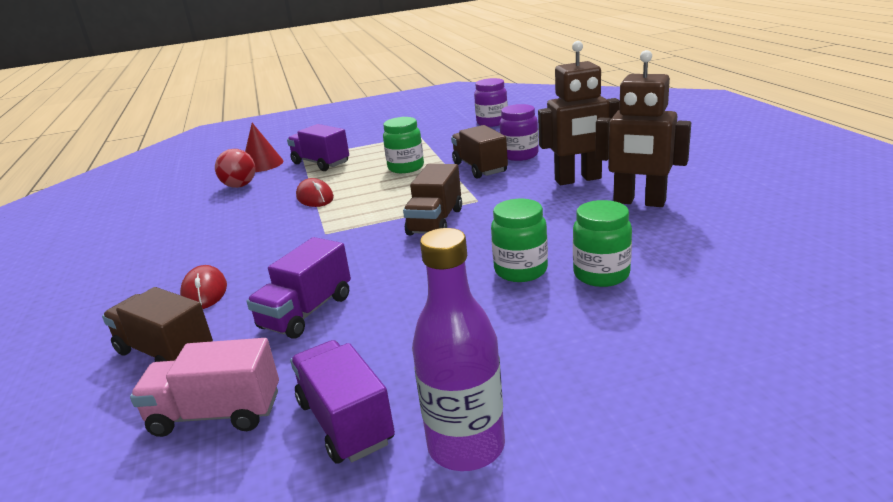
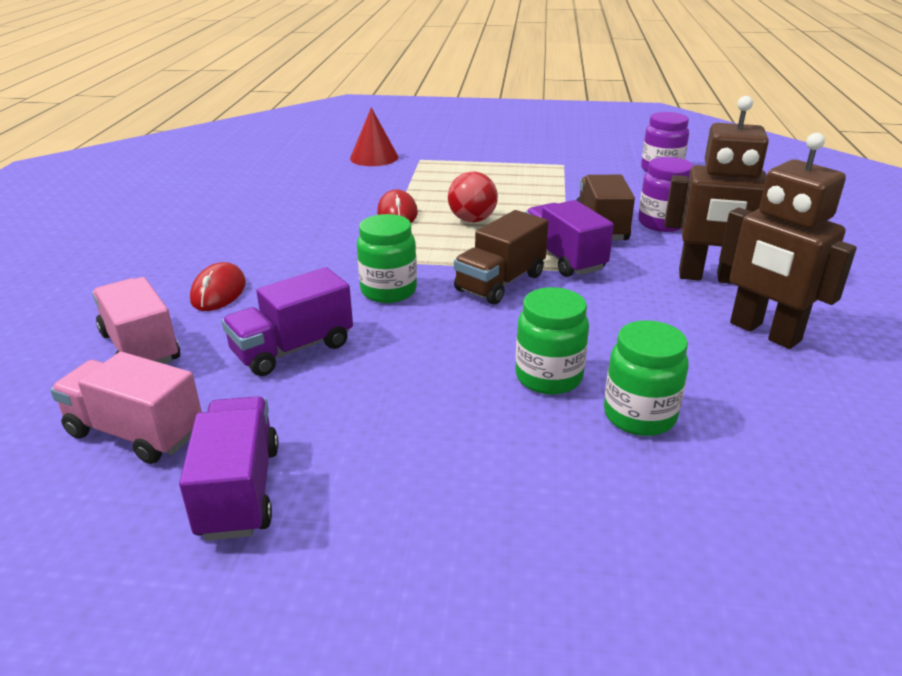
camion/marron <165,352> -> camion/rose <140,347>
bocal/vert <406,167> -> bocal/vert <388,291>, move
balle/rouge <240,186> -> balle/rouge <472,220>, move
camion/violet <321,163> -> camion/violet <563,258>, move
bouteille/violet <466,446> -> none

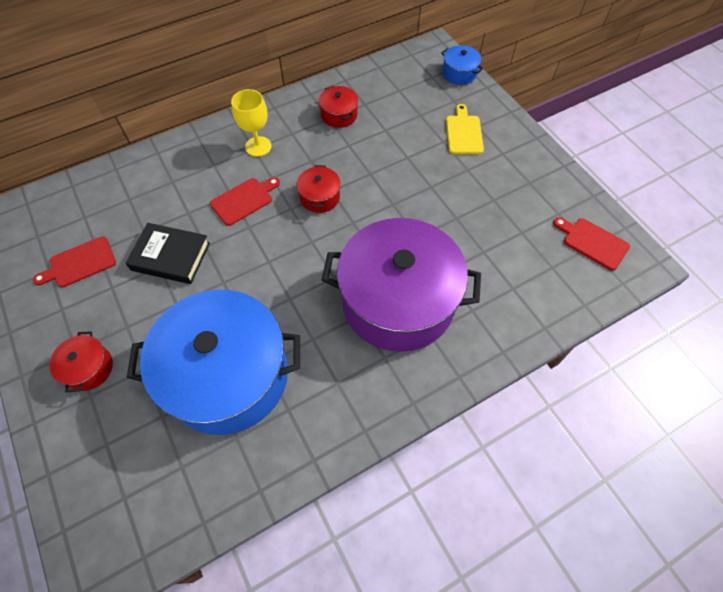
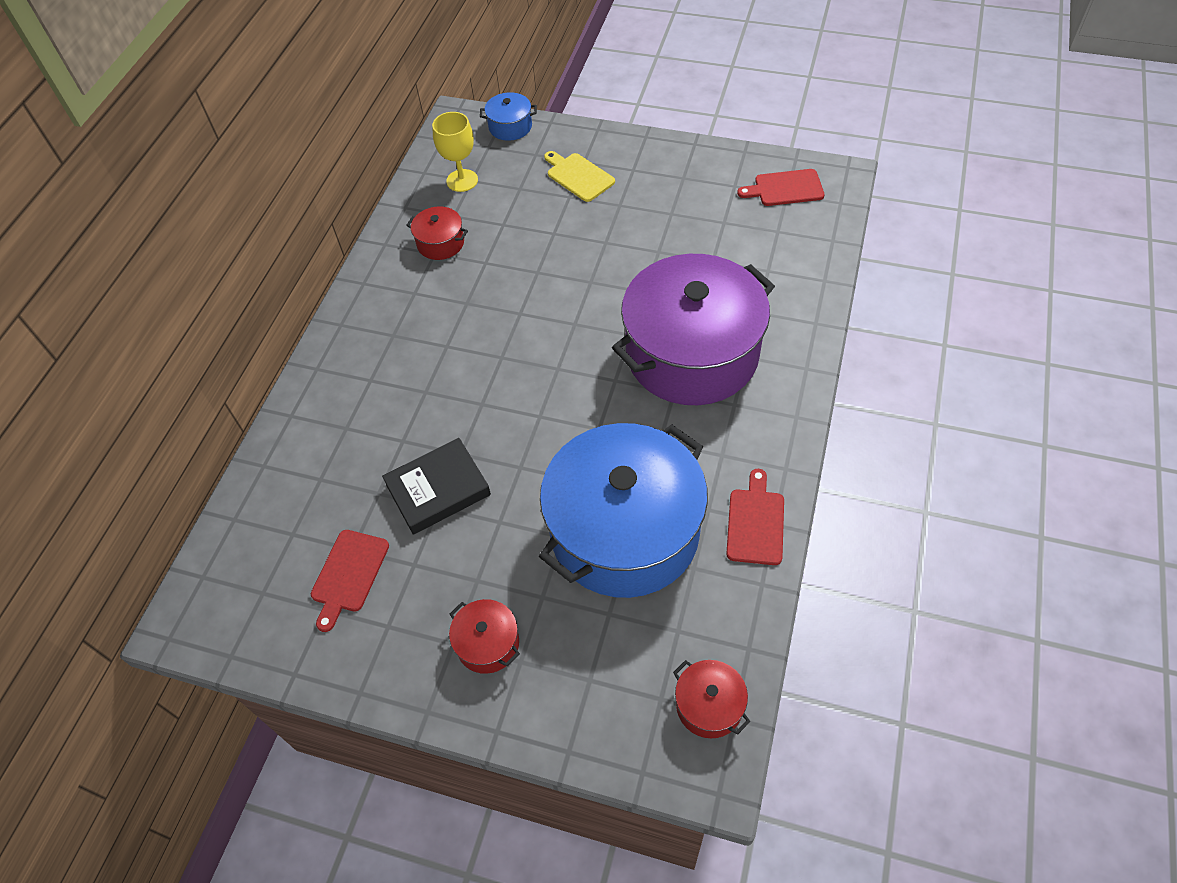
verre à pied/jaune <258,146> -> verre à pied/jaune <462,180>, move
marmite/rouge <319,197> -> marmite/rouge <709,705>, move
planche à découper/rouge <244,200> -> planche à découper/rouge <755,522>, move

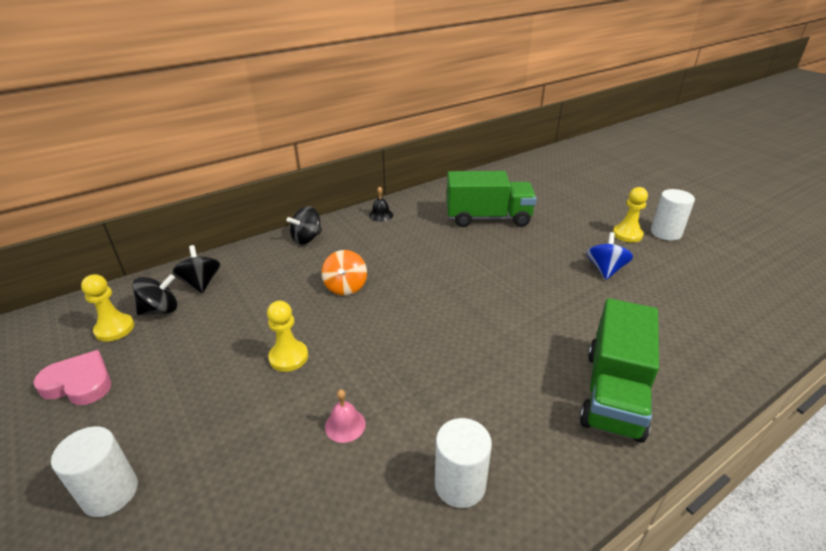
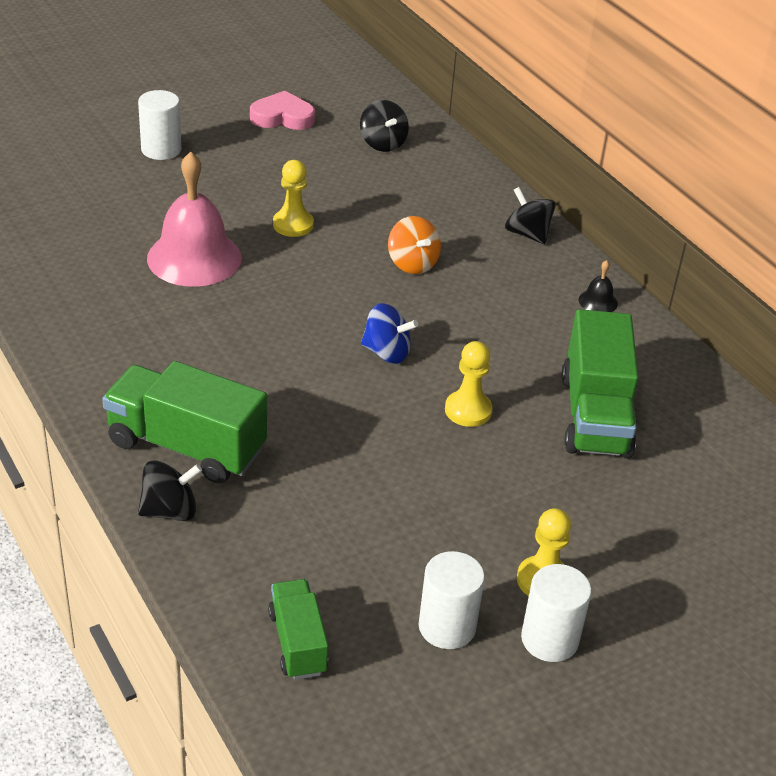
toupie/noir <201,283> -> toupie/noir <170,511>, move
cloche/rose <345,425> -> cloche/rose <194,258>, x2.41
cœur/rose <79,383> -> cœur/rose <282,117>, 105 degrees counterclockwise
none -> camion/vert <298,642>
toupie/bleu <605,270> -> toupie/bleu <386,352>, move
toupie/orange <345,287> -> toupie/orange <412,263>, 120 degrees counterclockwise
cylindre/blanc <460,484> -> cylindre/blanc <447,627>, move
pion/jaune <114,329> -> pion/jaune <468,410>, move

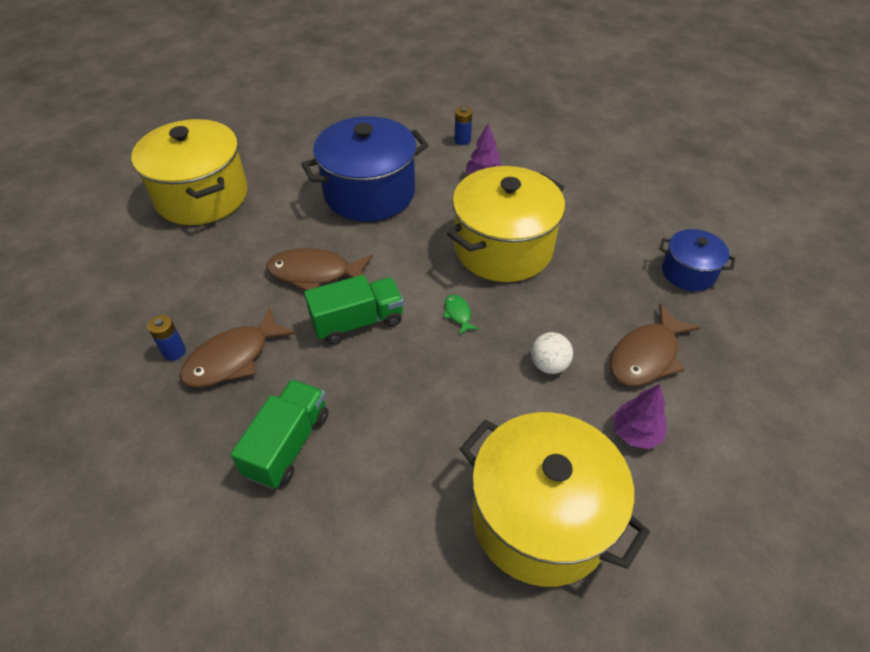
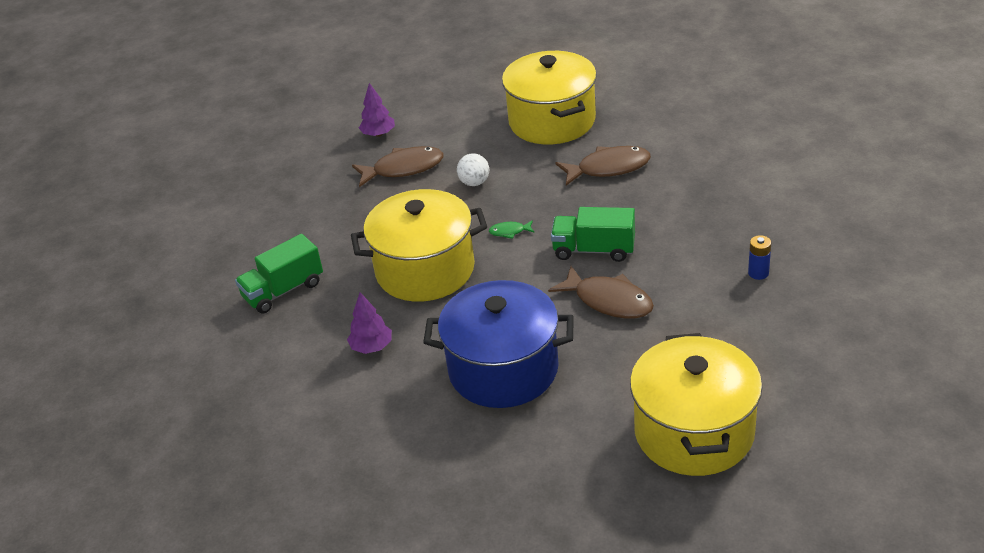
camion/vert <288,444> -> camion/vert <283,290>, move
arbre/violet <635,433> -> arbre/violet <378,134>, move
poisson/vert <458,314> -> poisson/vert <509,232>, 75 degrees clockwise
poisson/marron <233,358> -> poisson/marron <608,168>, move
pile/bleu <462,140> -> none
marmite/bleu <688,272> -> none

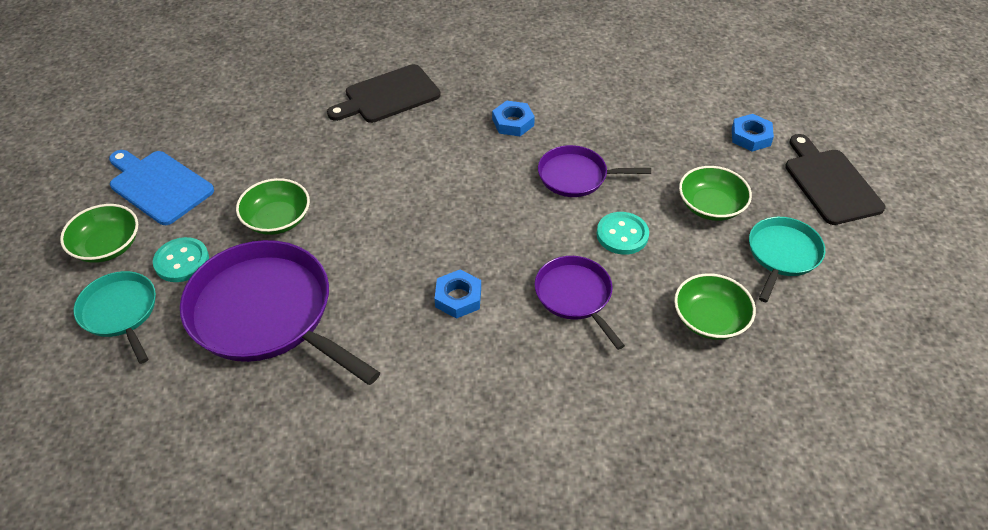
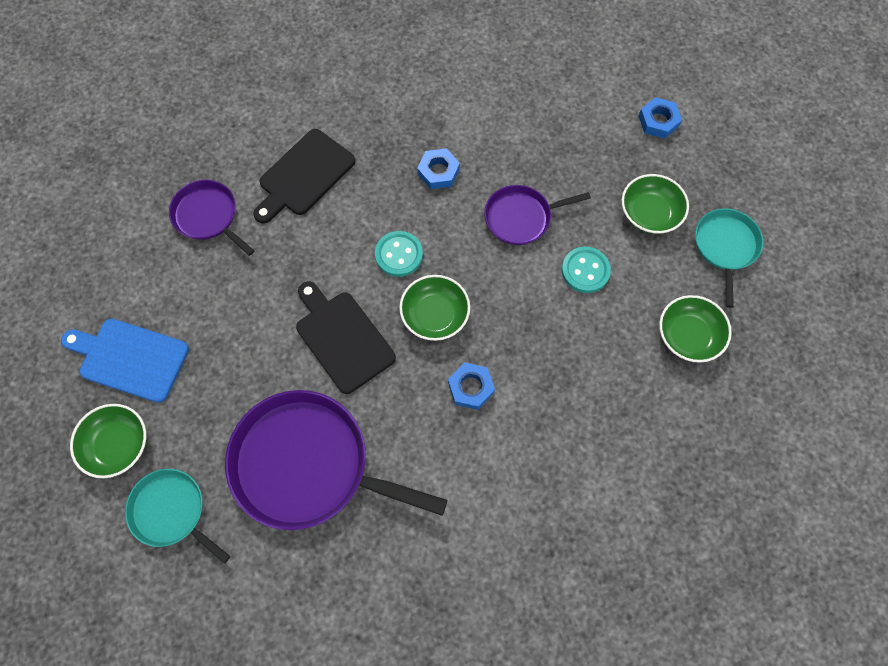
poêle/violet <575,296> -> poêle/violet <208,216>, move
planche à découper/noir <830,183> -> planche à découper/noir <342,338>, move
bouton/turquoise <182,261> -> bouton/turquoise <399,255>, move
bol/vert <277,219> -> bol/vert <435,315>, move

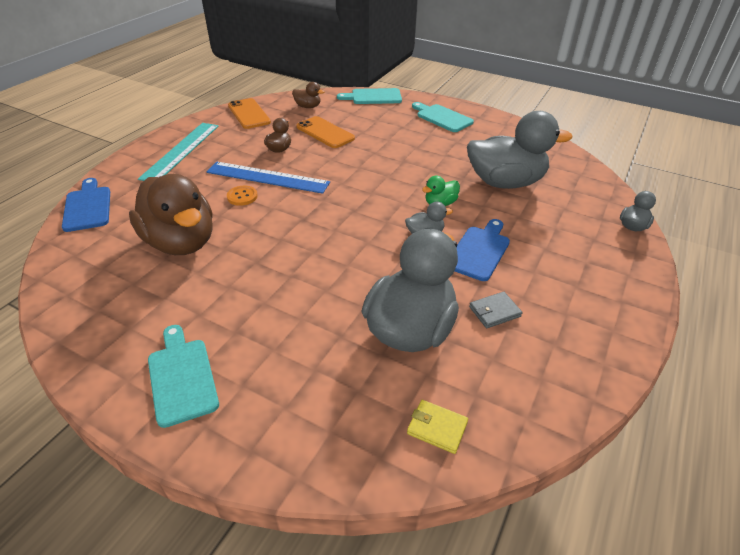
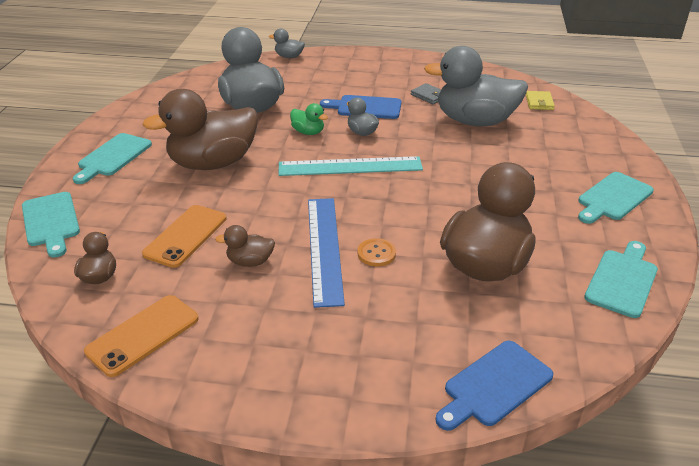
none -> canard/marron <213,163>
règle/turquoise <181,151> -> règle/turquoise <350,166>, move
none -> planche à découper/turquoise <622,280>

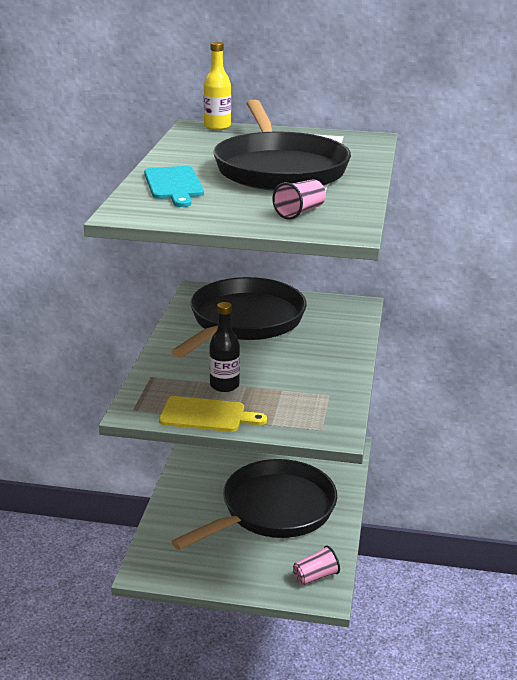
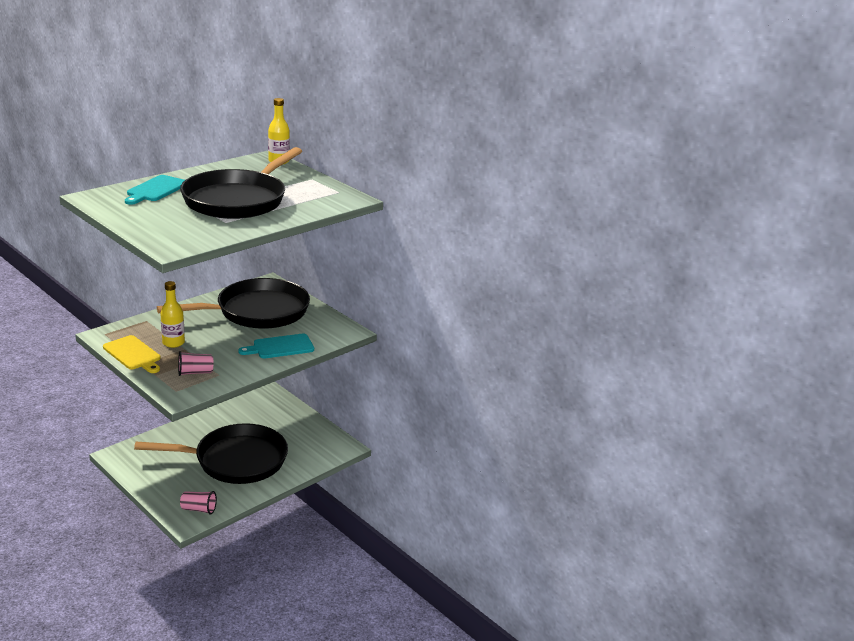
bouteille/noir <224,385> -> bouteille/jaune <173,343>
gobelet/rose <300,212> -> gobelet/rose <195,372>, move
none -> planche à découper/turquoise <280,347>

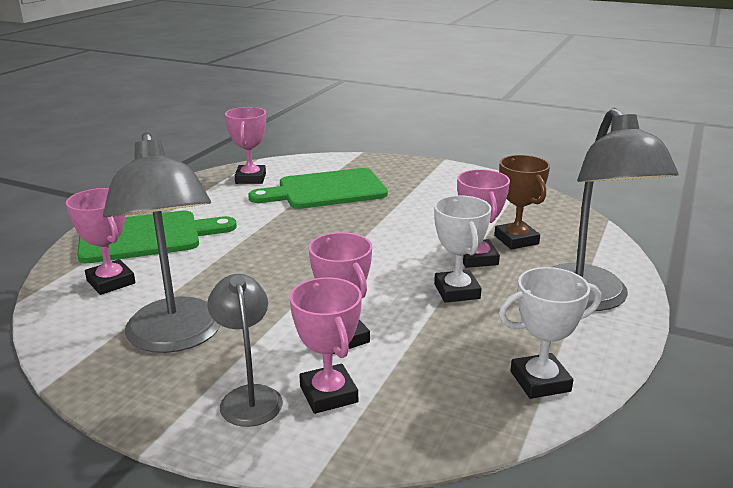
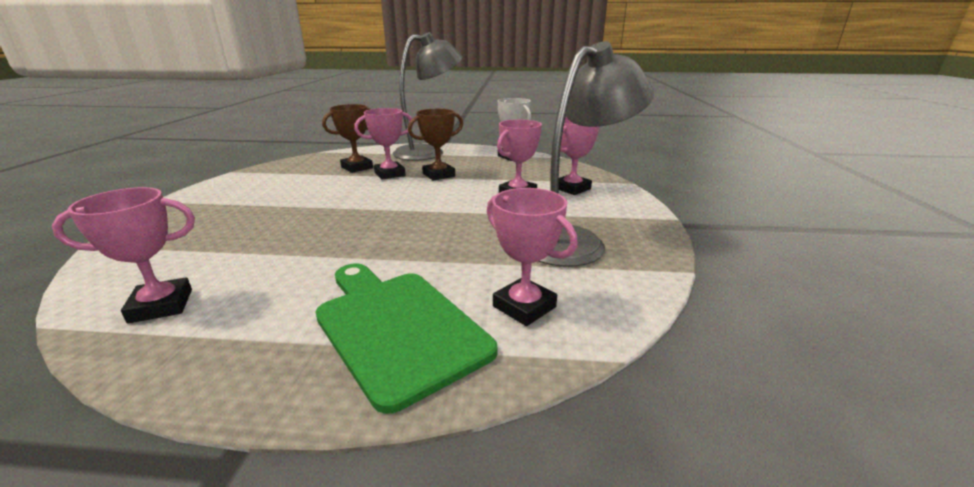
trophée/blanc <457,291> -> trophée/marron <439,175>
trophée/rose <111,282> -> trophée/rose <524,306>, 75 degrees counterclockwise
lampe/gris <249,397> -> none
planche à découper/vert <326,190> -> none

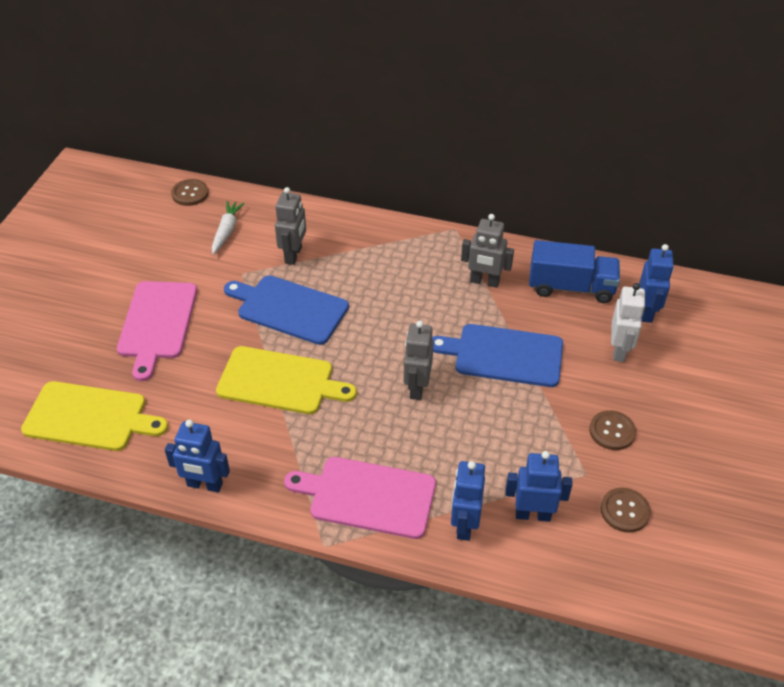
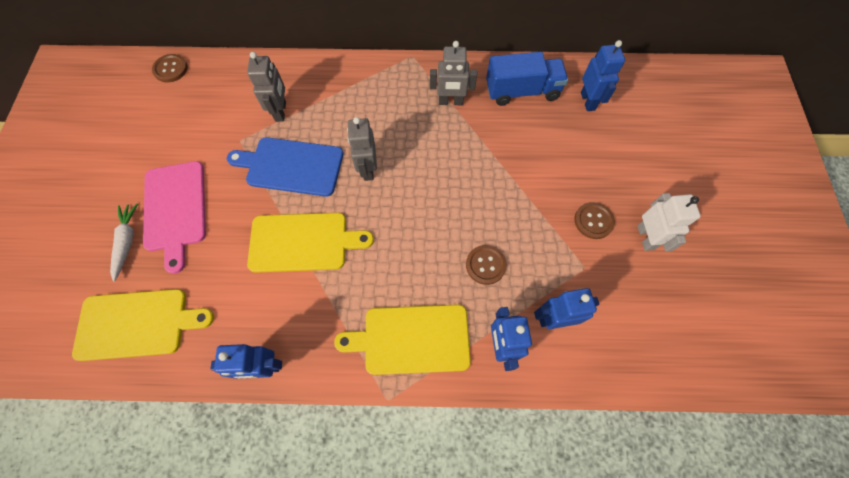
carotte/blanc <226,231> -> carotte/blanc <127,242>, move
planche à découper/rose <368,496> -> planche à découper/jaune <411,339>
robot/gris <417,387> -> robot/gris <367,169>, move
bouton/marron <624,511> -> bouton/marron <485,265>, move
robot/blanc <619,350> -> robot/blanc <645,237>, move
planche à découper/bleu <504,355> -> none

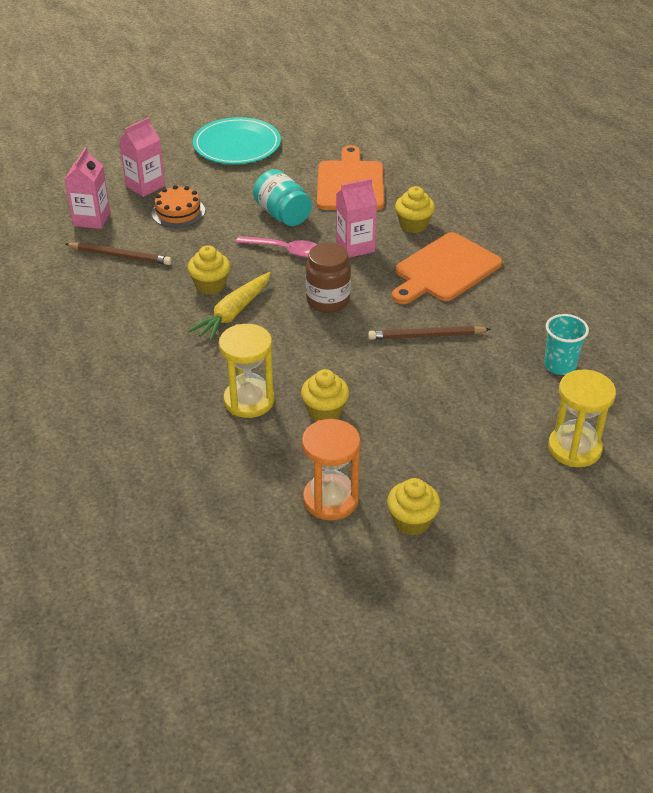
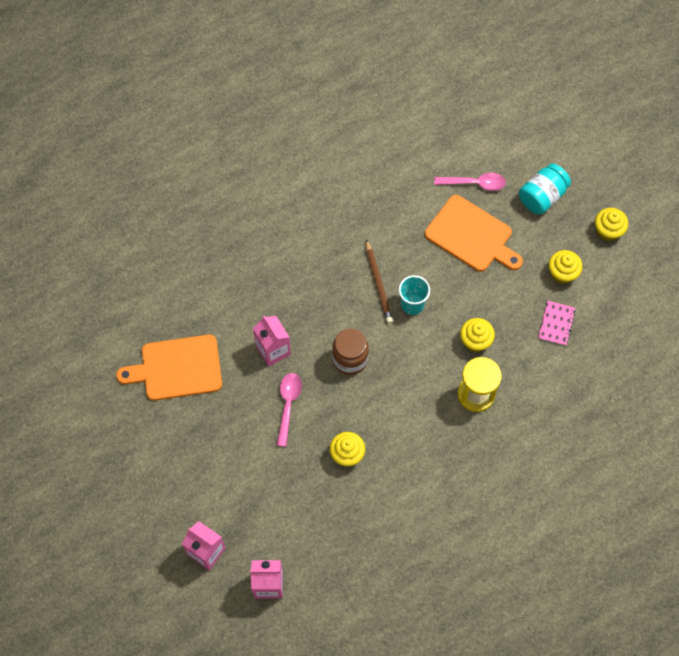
gobelet/turquoise <560,366> -> gobelet/turquoise <412,304>, move
planche à découper/orange <444,269> -> planche à découper/orange <471,236>, move
sablier/jaune <574,448> -> cuillère/rose <475,183>
bocal/turquoise <283,215> -> bocal/turquoise <542,196>, move
sablier/orange <330,499> -> carnet/rose <556,324>
muffin/jaune <413,225> -> muffin/jaune <608,231>, move
crayon/marron <120,256> -> none
gâteau/orange <178,212> -> none
carotte/jaune <233,313> -> none
assiette/turquoise <237,145> -> none

